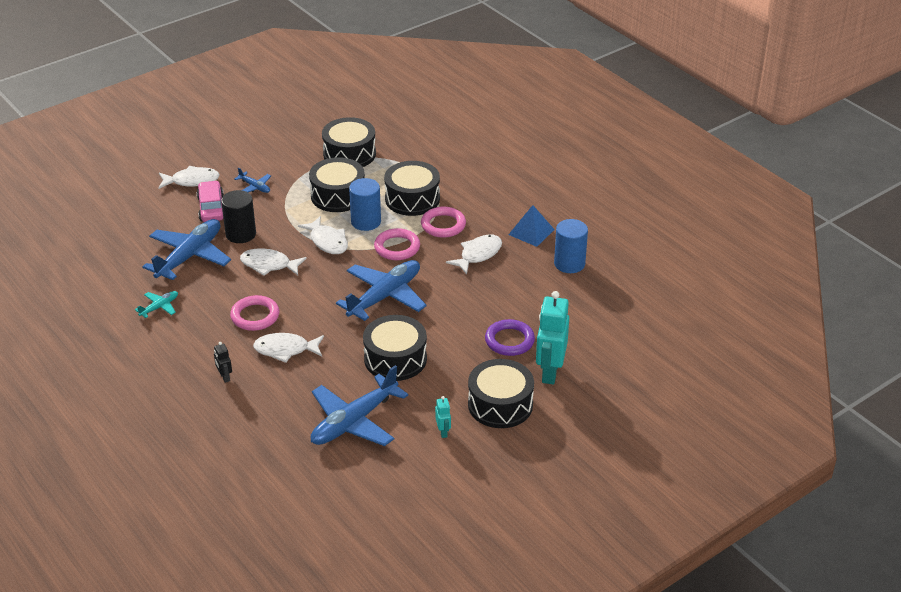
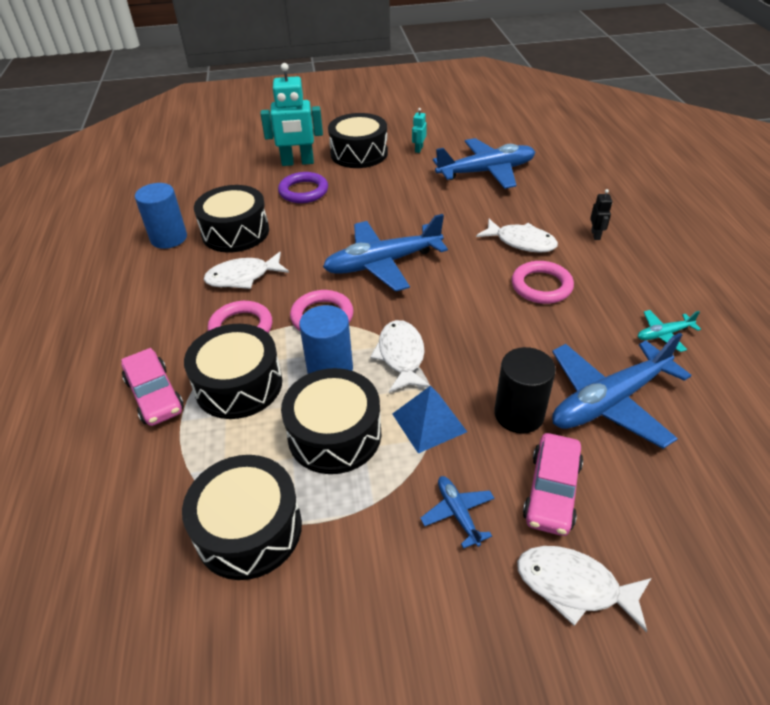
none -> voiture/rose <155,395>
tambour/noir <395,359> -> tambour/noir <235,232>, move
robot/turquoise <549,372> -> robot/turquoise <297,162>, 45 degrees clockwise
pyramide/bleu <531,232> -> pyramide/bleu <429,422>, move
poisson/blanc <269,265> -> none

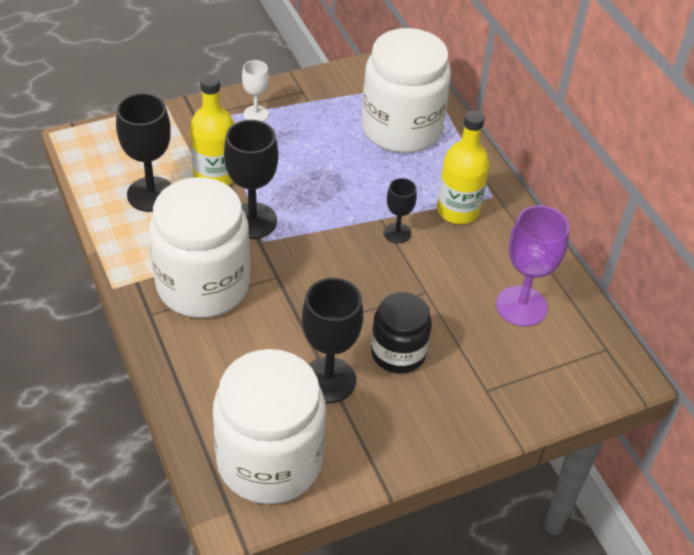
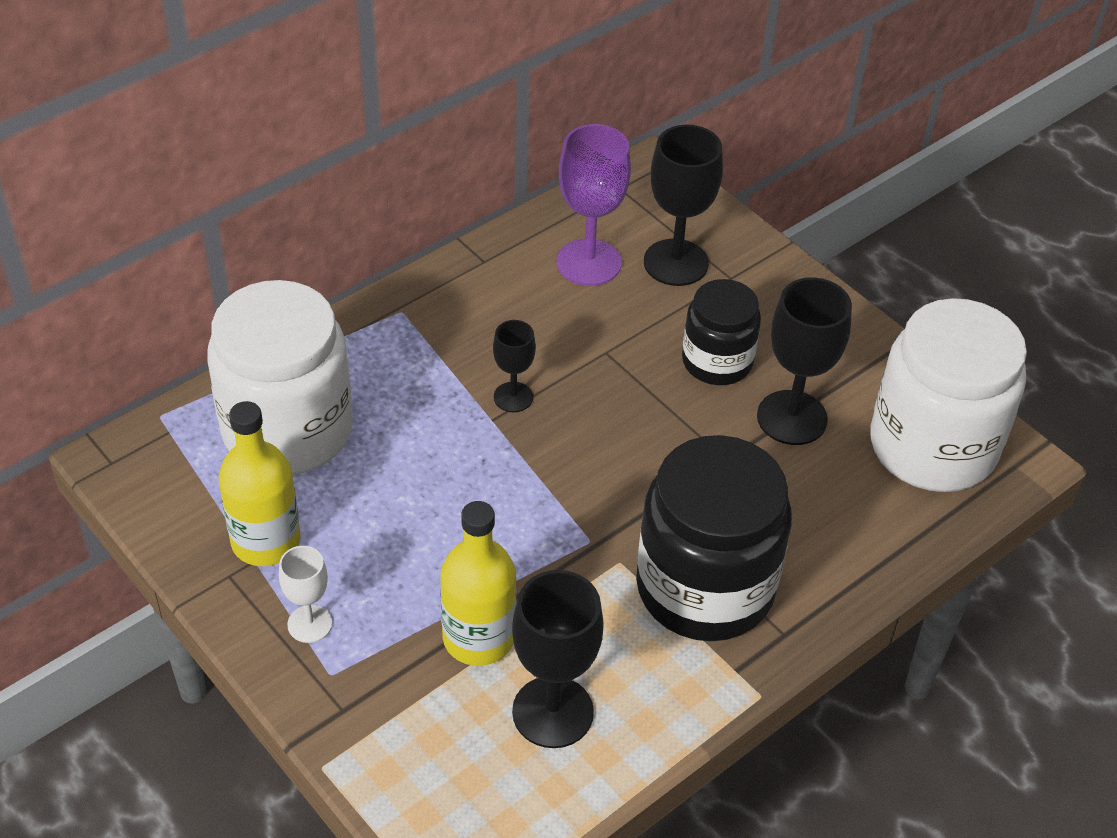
bouteille/jaune <458,210> -> bouteille/jaune <266,541>, move
bocal/blanc <203,285> -> bocal/noir <705,588>
verre à pied/noir <252,221> -> verre à pied/noir <675,263>, move

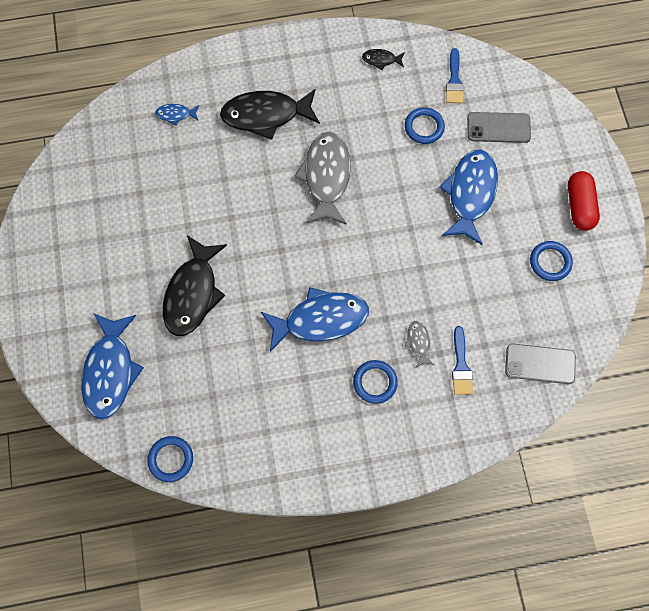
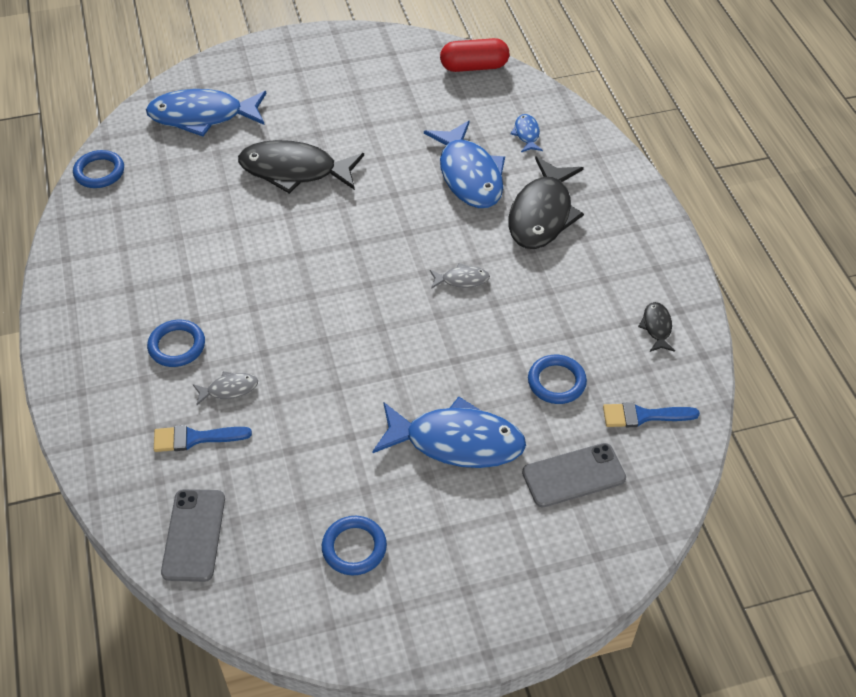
poisson/bleu <320,320> -> poisson/bleu <469,175>, move
poisson/gris <326,177> -> poisson/gris <462,280>, x0.45
gélule/rouge <579,206> -> gélule/rouge <474,67>, move
poisson/noir <266,115> -> poisson/noir <542,214>, 150 degrees counterclockwise
téléphone/gris <498,128> -> téléphone/gris <573,475>, 75 degrees clockwise

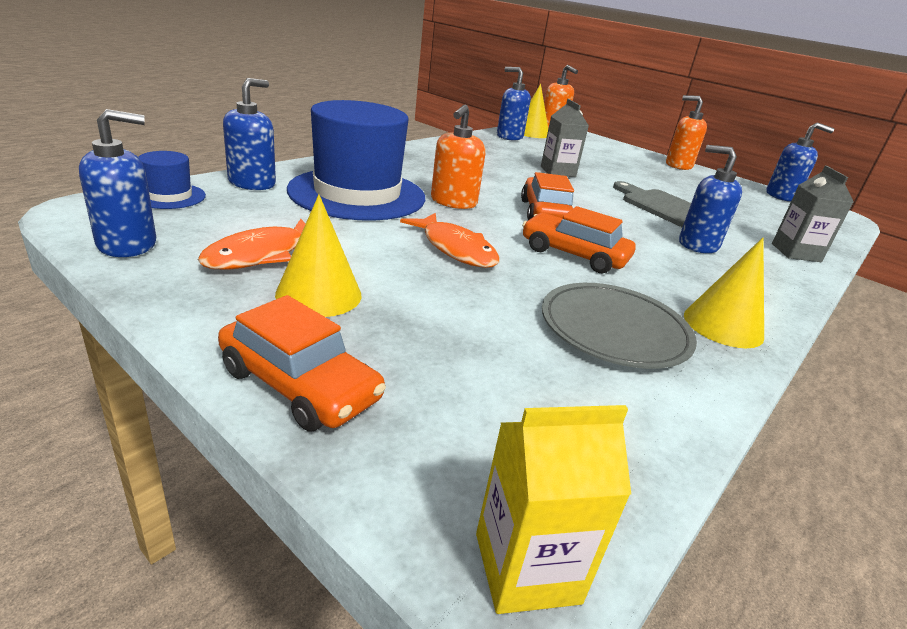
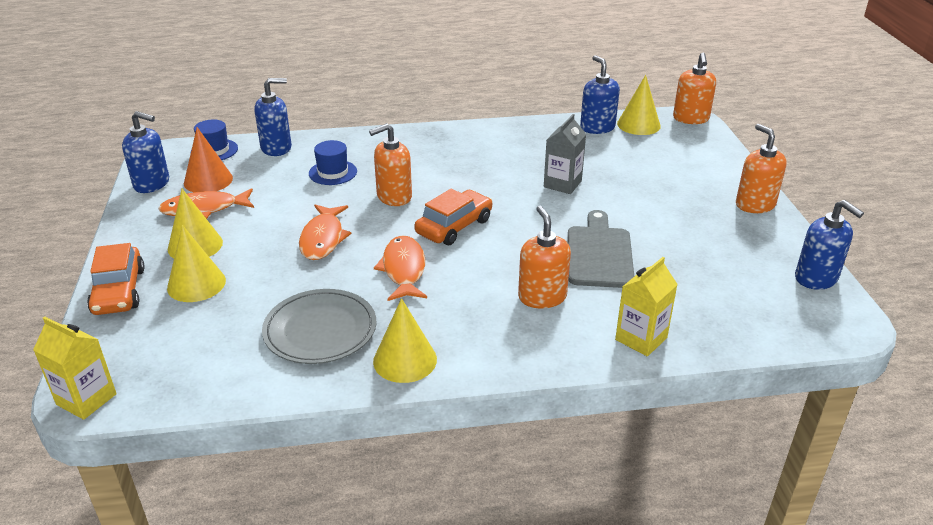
none -> cône/jaune <196,284>
none -> cône/orange <208,180>
chapeau/bleu <357,194> -> chapeau/bleu <333,172>, x0.44
voiture/orange <574,254> -> poisson/orange <403,269>
distributeur de savon/bleu <697,245> -> distributeur de savon/orange <542,297>
brique de lait/gris <796,253> -> brique de lait/jaune <641,338>

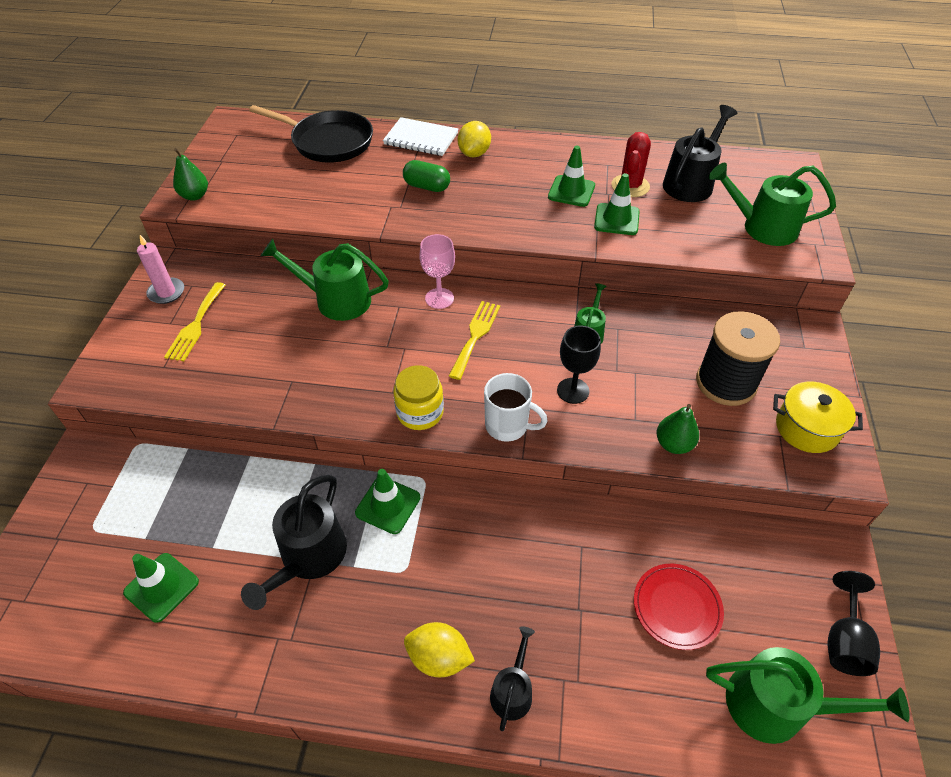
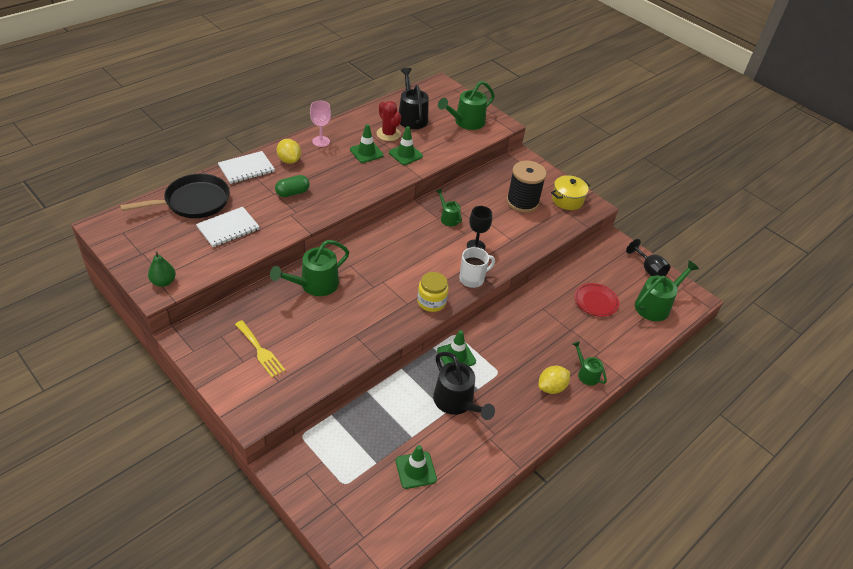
none -> carnet/blanc <228,228>
verre à pied/rose <439,298> -> verre à pied/rose <321,141>, move
arrosoir/noir <512,691> -> arrosoir/vert <586,374>
bougie/rose <166,292> -> none
fourchette/jaune <475,336> -> none
poire/vert <673,444> -> none

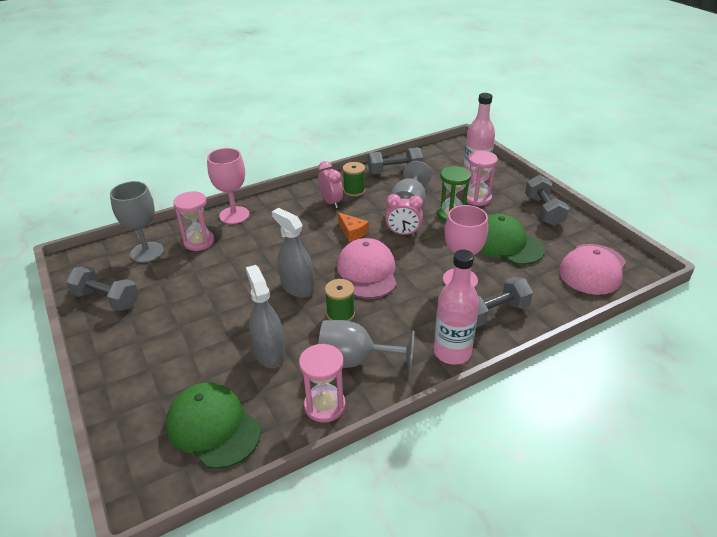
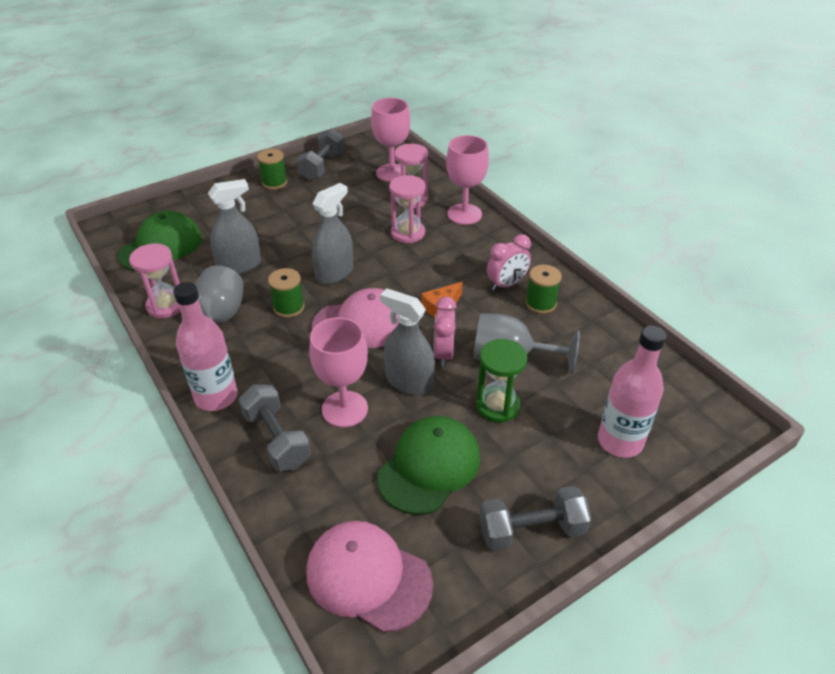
none -> bobine/vert <274,182>
verre à pied/gris <147,252> -> verre à pied/rose <392,173>
none -> vaporisateur/gris <409,382>
sablier/rose <477,198> -> sablier/rose <407,233>, move
haltère/gris <394,171> -> none

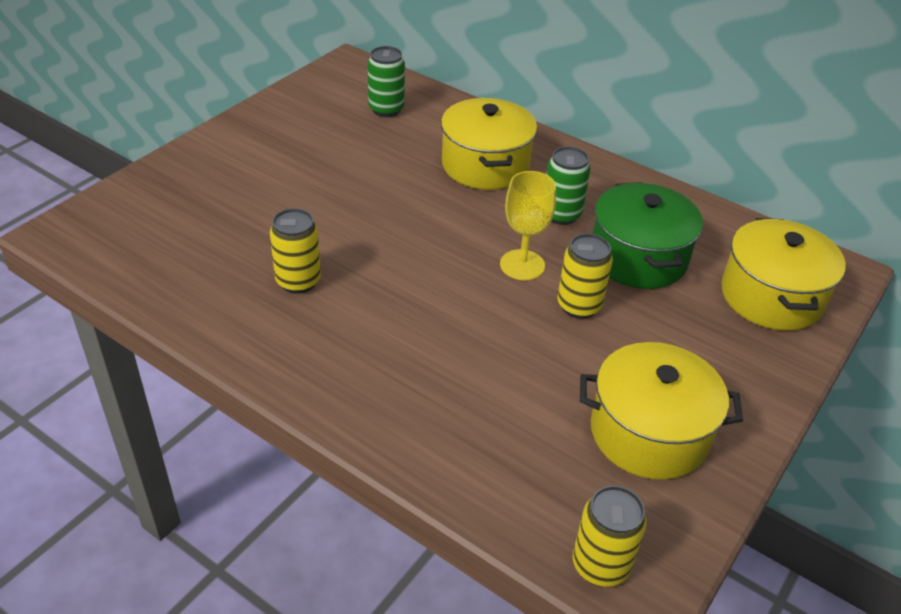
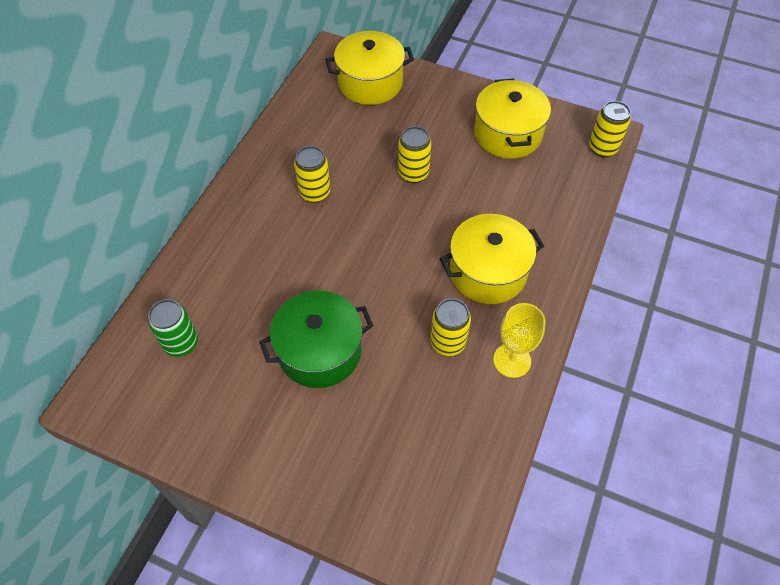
marmite/vert <638,258> -> marmite/vert <320,351>, move
canette/vert <561,215> -> canette/jaune <315,193>
marmite/jaune <485,165> -> marmite/jaune <487,272>, move
verre à pied/jaune <522,265> -> verre à pied/jaune <512,360>, move

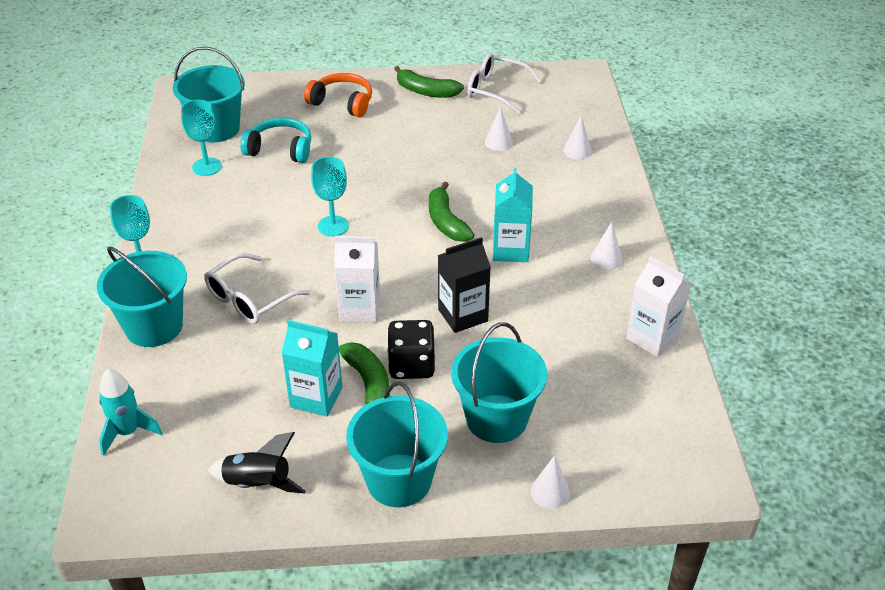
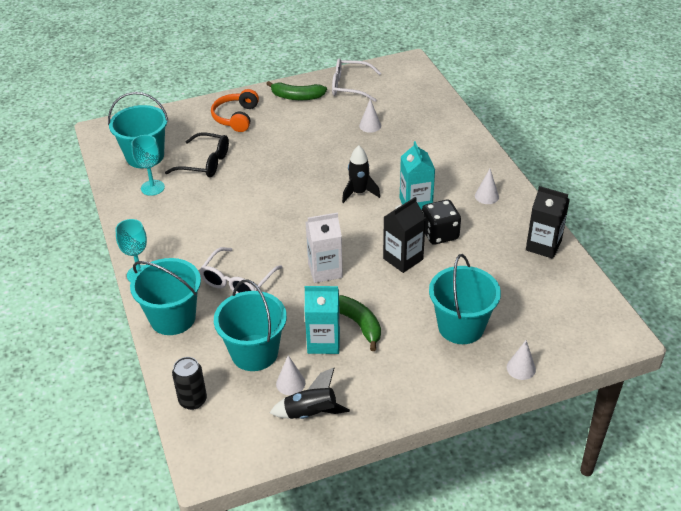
casque audio/turquoise <280,149> -> lunettes/noir <205,163>
fusée/turquoise <128,432> -> canette/noir <193,400>
casque audio/orange <342,102> -> casque audio/orange <236,117>, 90 degrees counterclockwise
seau/turquoise <399,480> -> seau/turquoise <254,353>, move
cône/blanc <577,150> -> cône/blanc <290,383>, move
banane/vert <446,222> -> fusée/noir <359,193>
dé/noir <411,365> -> dé/noir <439,234>, move
brique de lait/blanc <652,338> -> brique de lait/noir <543,246>
verre à pied/turquoise <333,226> -> none

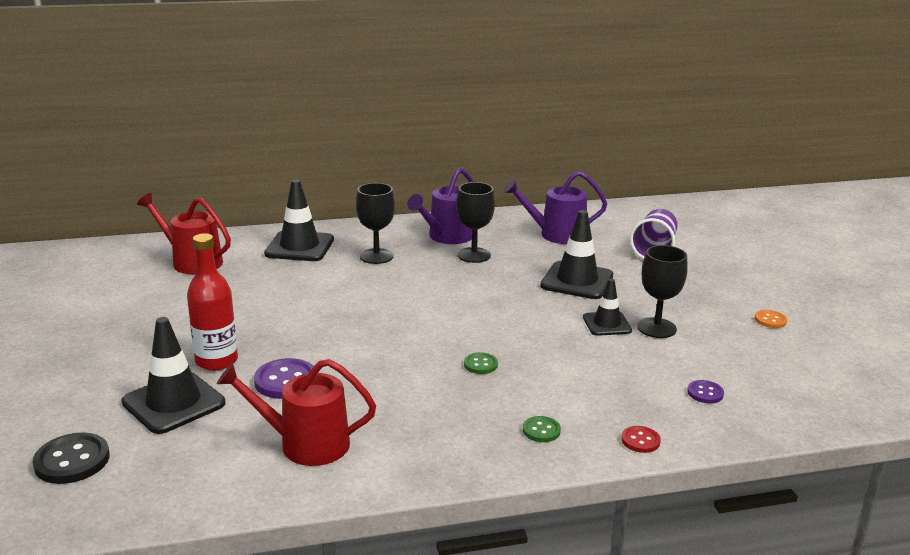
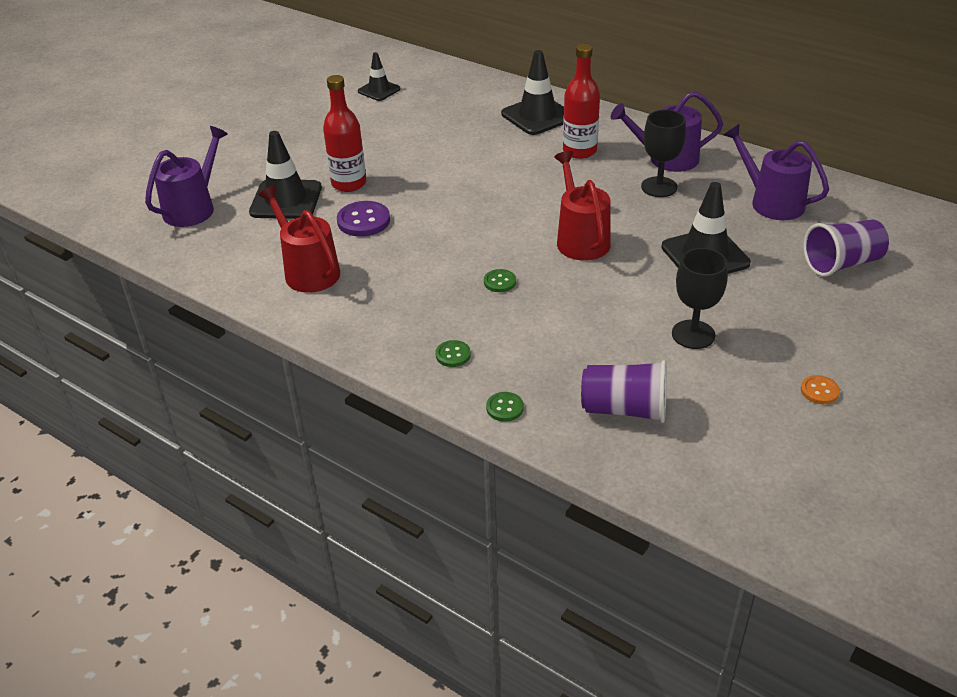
bouton/noir <72,461> -> arrosoir/violet <193,208>
cône de chantier/noir <607,324> -> cône de chantier/noir <379,90>, move
bouton/rouge <640,440> -> bouton/vert <504,408>
arrosoir/rouge <192,262> -> arrosoir/rouge <580,239>, move
verre à pied/noir <376,256> -> bouteille/rouge <579,151>
bouton/violet <705,393> -> gobelet/violet <624,409>

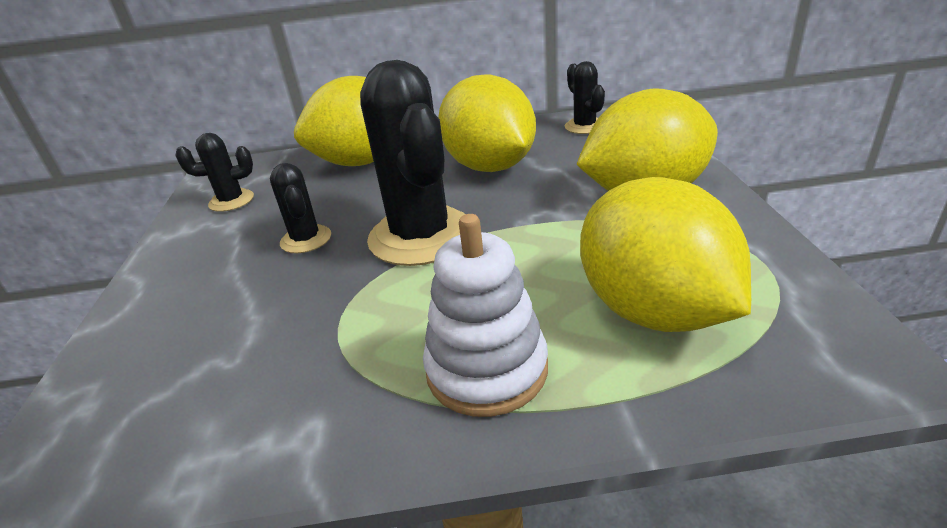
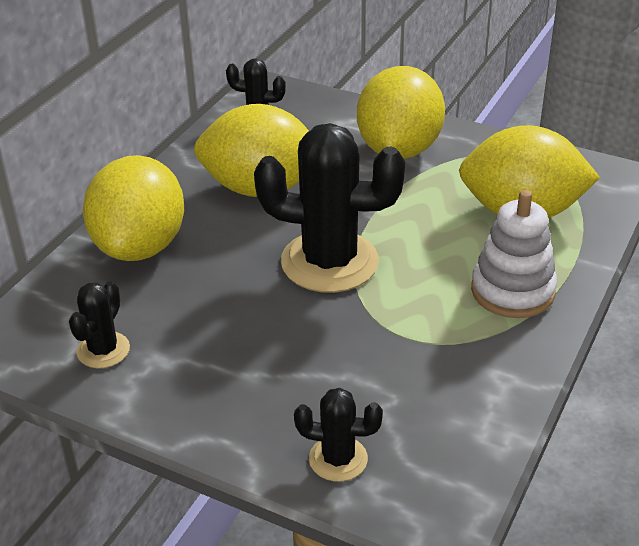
cactus/noir <306,239> -> cactus/noir <338,459>, move

